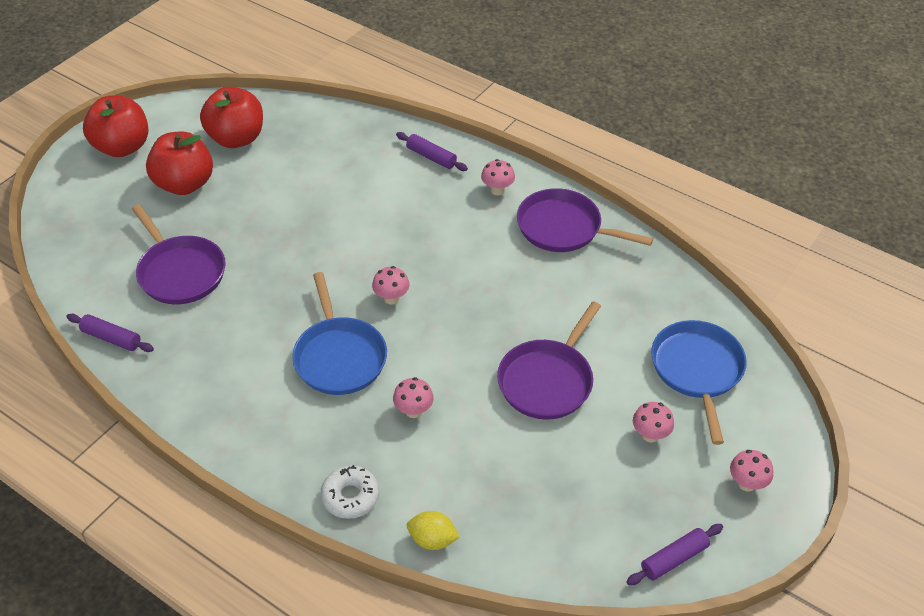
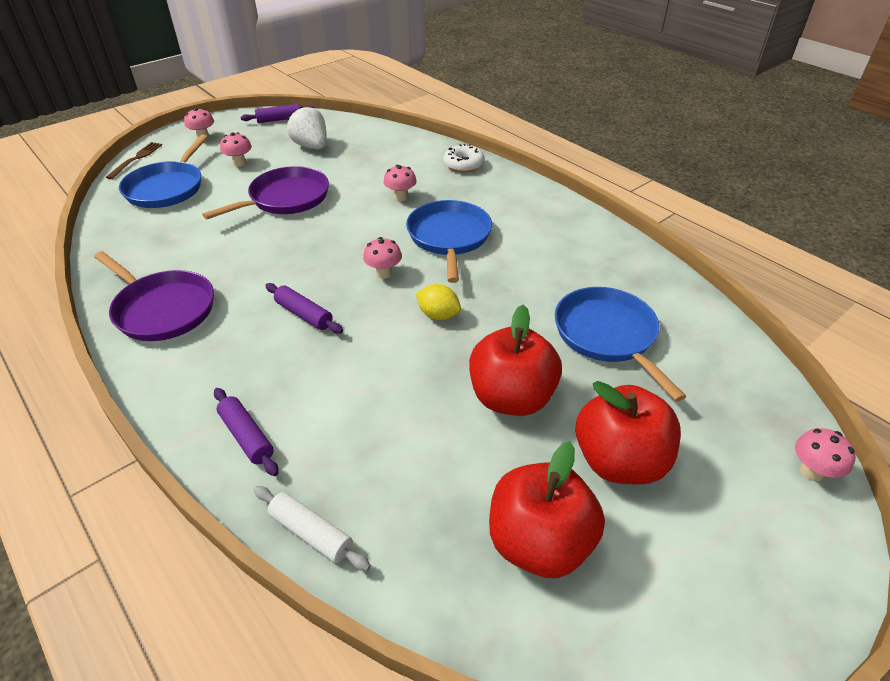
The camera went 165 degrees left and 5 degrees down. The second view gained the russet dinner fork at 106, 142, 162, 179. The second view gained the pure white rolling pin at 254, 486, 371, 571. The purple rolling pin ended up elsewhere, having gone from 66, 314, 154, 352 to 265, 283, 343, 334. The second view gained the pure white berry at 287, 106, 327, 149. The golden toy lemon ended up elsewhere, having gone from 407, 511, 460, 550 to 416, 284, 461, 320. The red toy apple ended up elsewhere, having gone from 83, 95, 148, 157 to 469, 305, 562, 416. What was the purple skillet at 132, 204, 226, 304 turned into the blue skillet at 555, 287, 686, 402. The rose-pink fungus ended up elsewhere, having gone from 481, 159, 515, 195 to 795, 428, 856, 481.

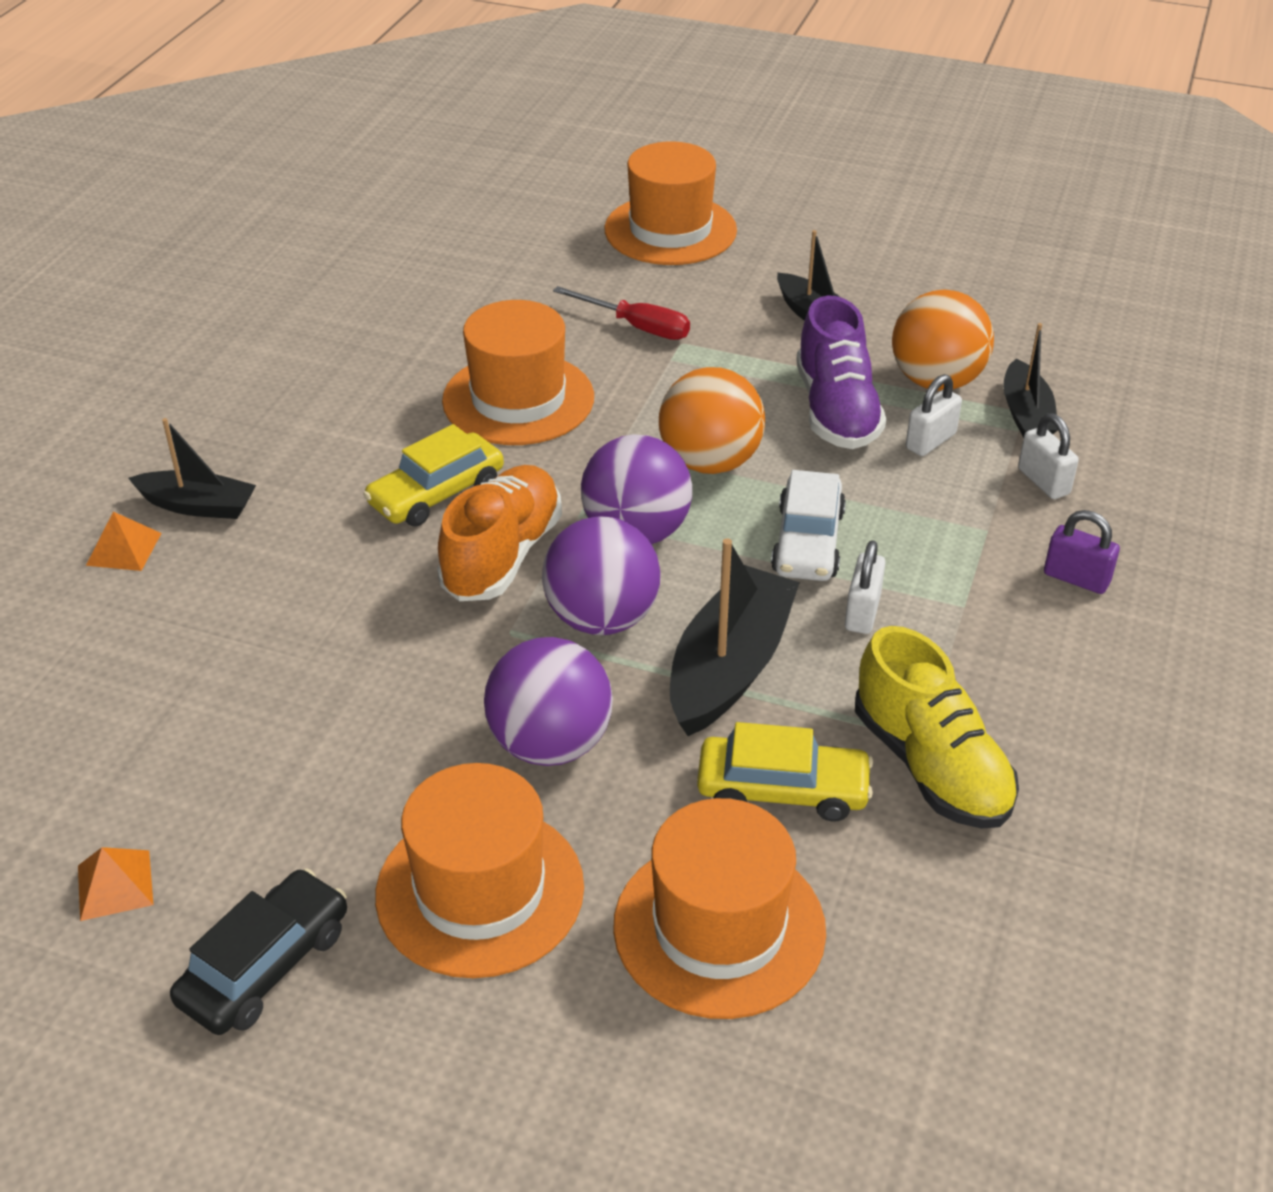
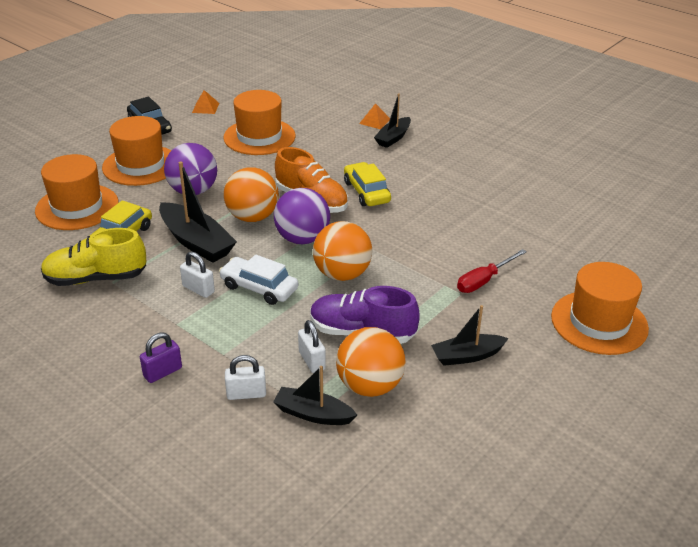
The camera went 110 degrees right and 5 degrees down. The orange top hat ended up elsewhere, having gone from 442, 300, 594, 445 to 223, 90, 295, 155. What was the purple ball at 542, 517, 661, 635 turned into the orange ball at 224, 167, 279, 222.

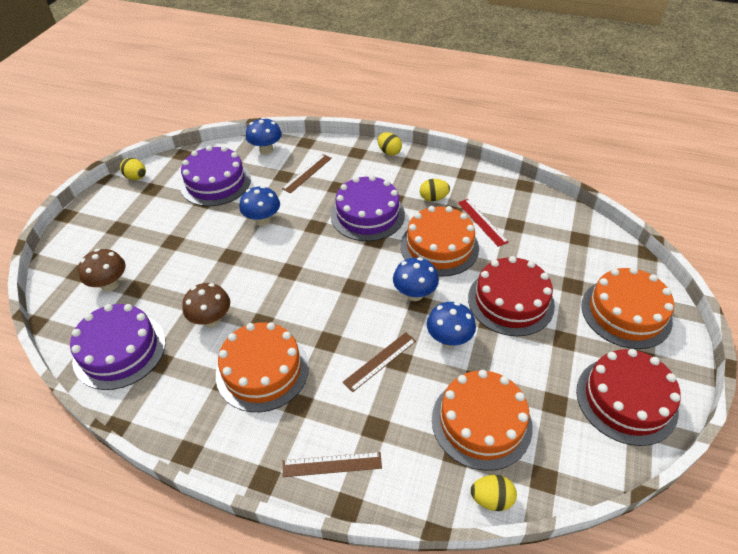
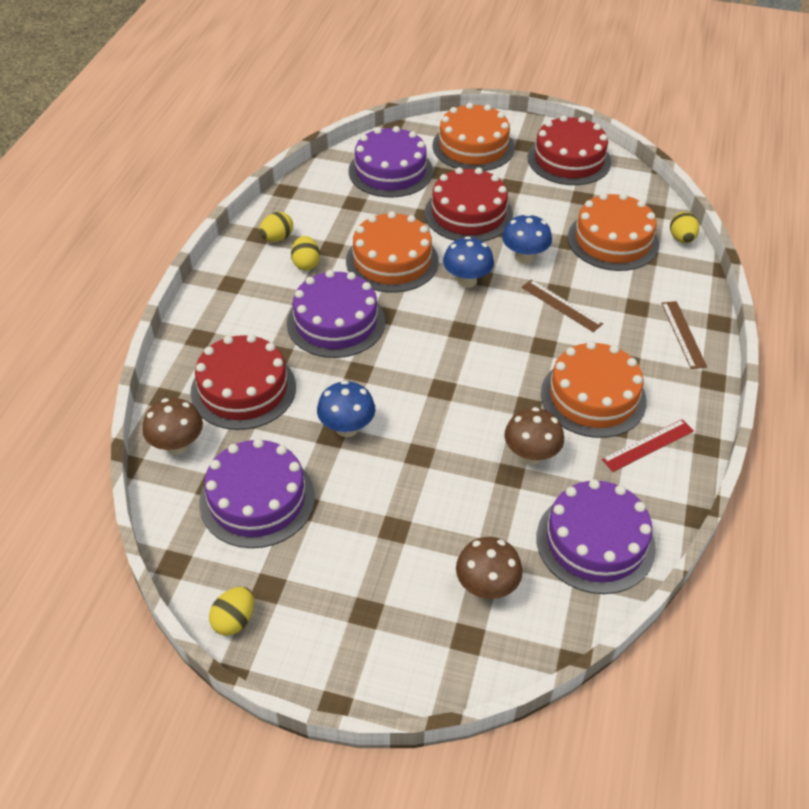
The camera went 95 degrees left and 0 degrees up. What was the blue fungus at 246, 117, 282, 155 turned into the russet fungus at 142, 398, 203, 455. Where the russet ruler stood at 282, 154, 332, 193, the red cake came to stand at 190, 334, 296, 430. The golden egg shape ended up elsewhere, having gone from 378, 132, 402, 156 to 259, 212, 293, 242. The second view gained the purple cake at 348, 126, 433, 198. The red ruler ended up elsewhere, having gone from 458, 199, 509, 247 to 602, 419, 694, 472.

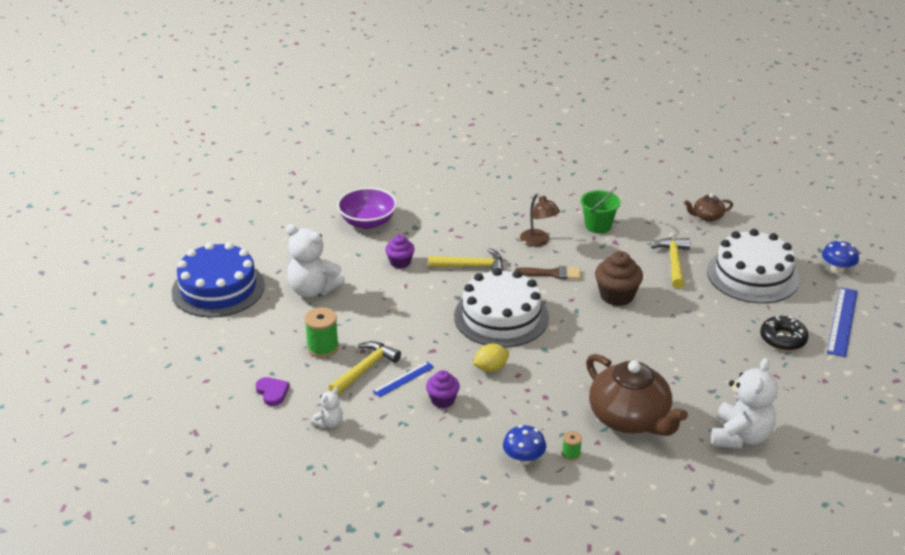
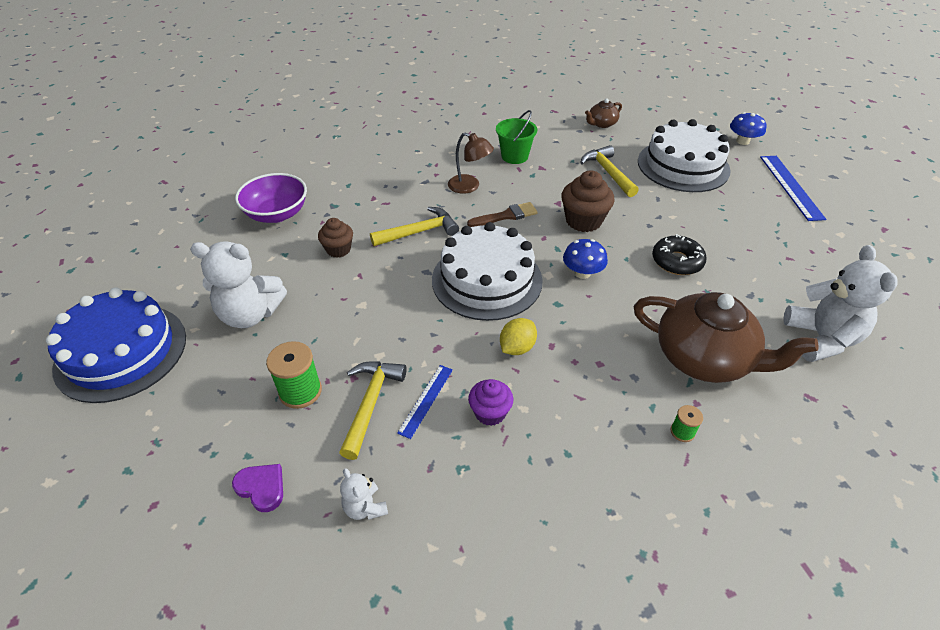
The camera went 25 degrees left and 10 degrees up. What was the purple cupcake at 385, 235, 415, 269 turned into the russet cupcake at 318, 218, 353, 258. The pure white stuffed bear at 311, 387, 343, 428 ended up facing another way, 135 degrees clockwise from before. The blue fungus ended up elsewhere, having gone from 503, 425, 546, 465 to 563, 239, 608, 279. The ebony donut ended up elsewhere, having gone from 760, 316, 809, 351 to 652, 234, 707, 275.

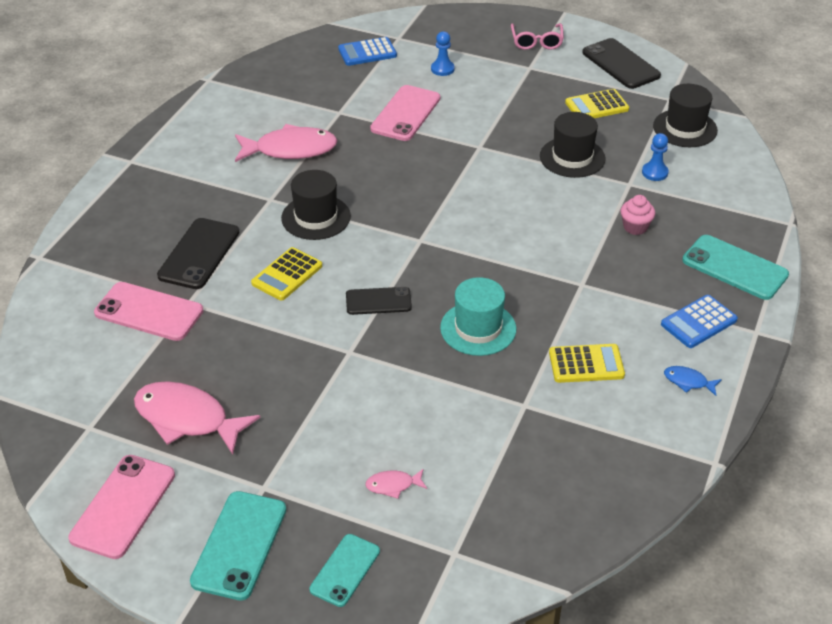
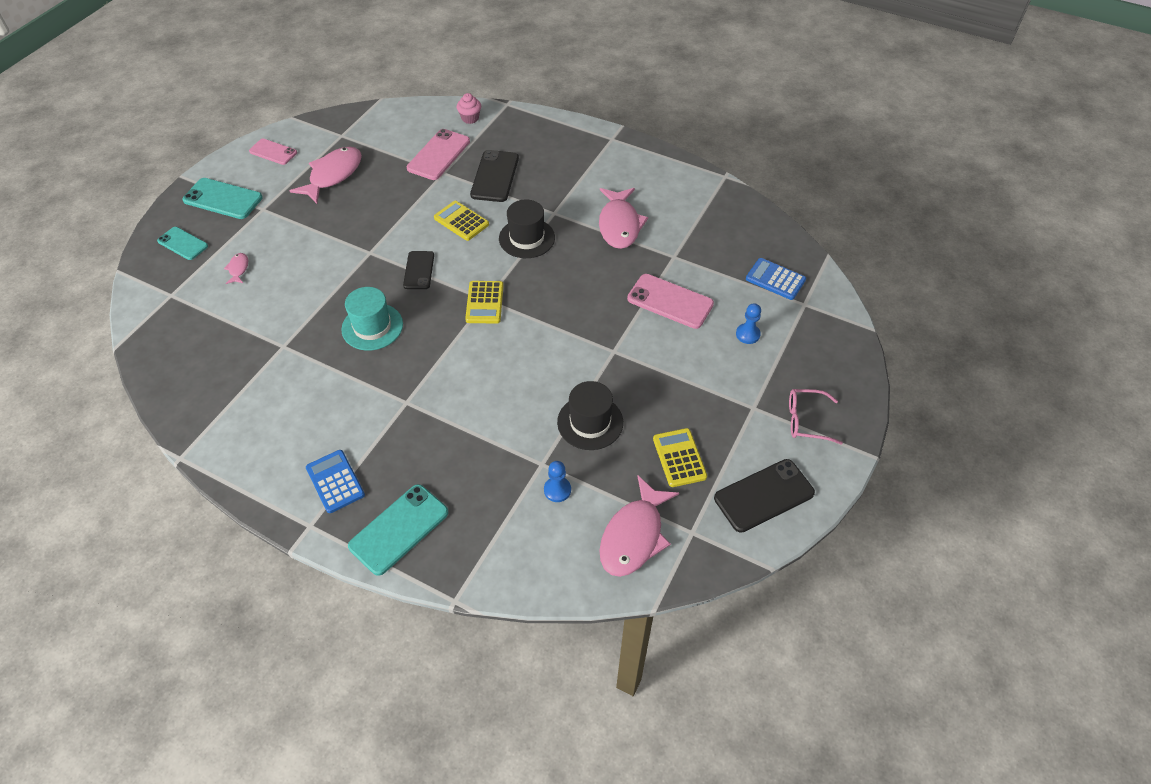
The camera went 95 degrees right and 10 degrees up. The size of the rose-pink mobile phone at 68, 455, 175, 559 changed by a factor of 0.65. The rose-pink cupcake ended up elsewhere, having gone from 620, 195, 655, 235 to 457, 93, 481, 124. The golden calculator ended up elsewhere, having gone from 549, 344, 625, 383 to 465, 281, 504, 323. The ebony mobile phone at 157, 218, 240, 289 ended up facing another way, 75 degrees clockwise from before. Where the ebony top hat stood at 653, 84, 718, 147, the rose-pink fish figure came to stand at 599, 476, 679, 577. The blue calculator at 338, 37, 397, 66 ended up facing another way, 45 degrees counterclockwise from before. The second view lost the blue fish figure at 664, 366, 722, 396.

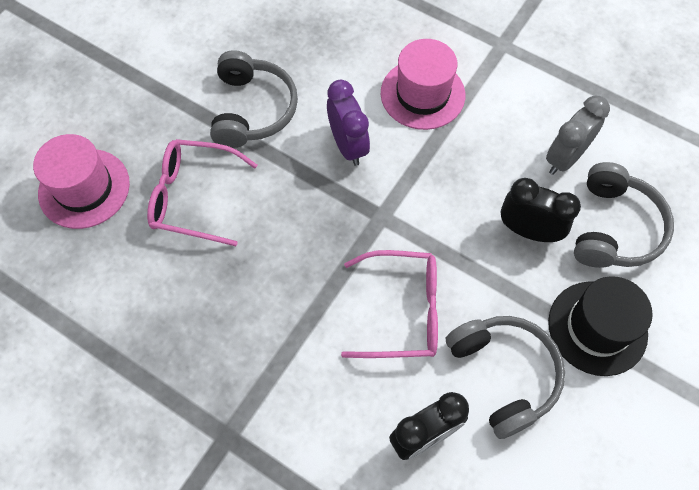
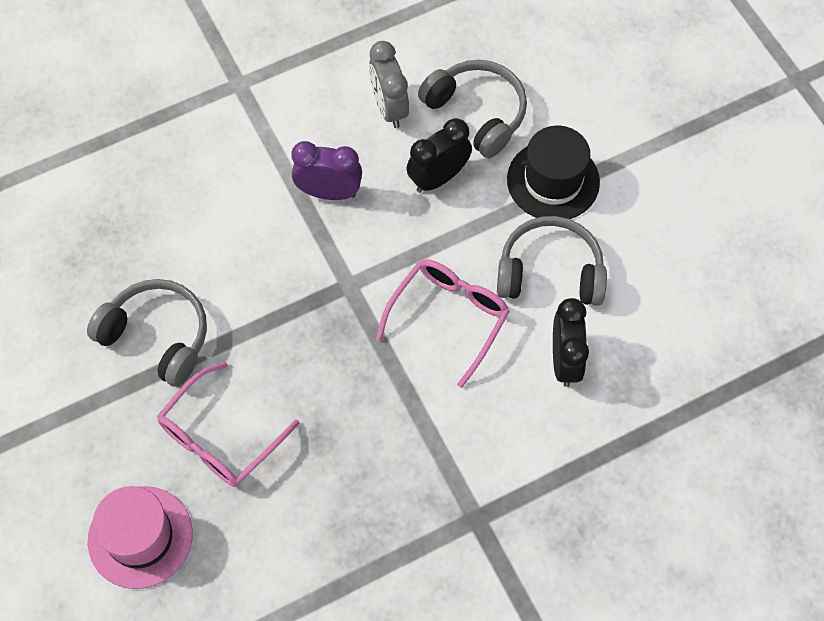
The camera went 60 degrees left and 0 degrees up. The purple clock ended up elsewhere, having gone from 327, 80, 370, 166 to 291, 141, 362, 200. The second view lost the rose-pink top hat at 381, 39, 465, 130.

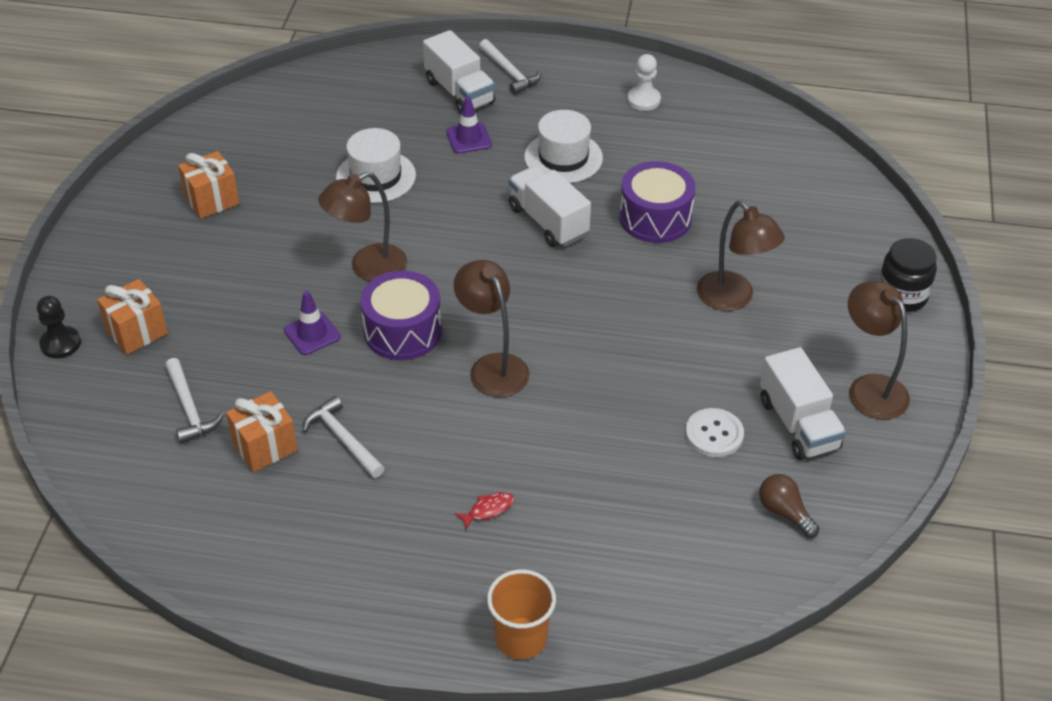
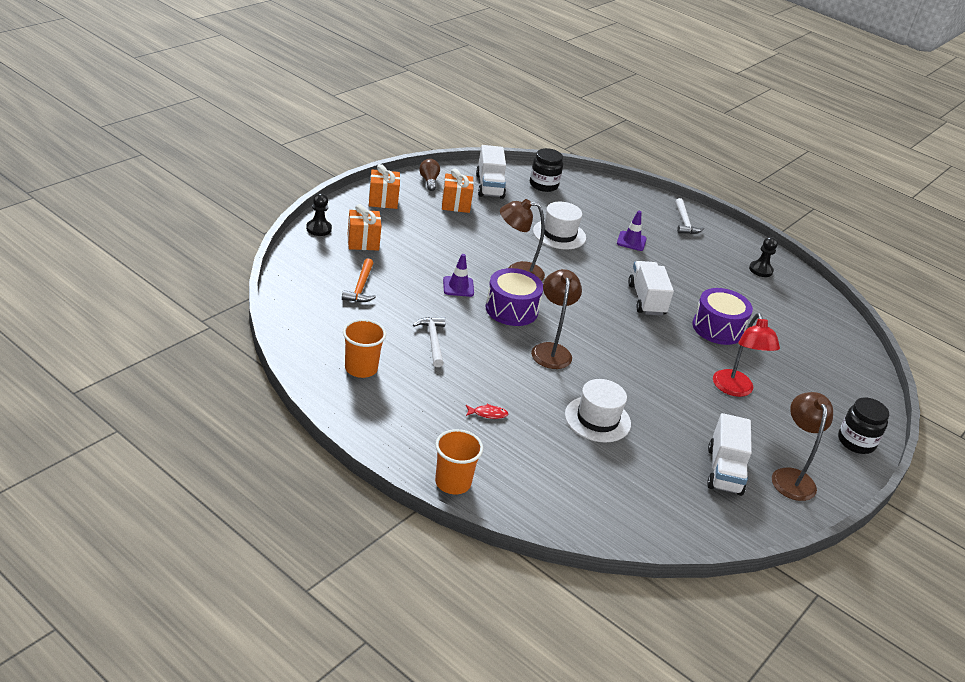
The camera went 25 degrees right and 10 degrees down. What was the pure white hammer at 165, 358, 224, 444 turned into the orange hammer at 342, 258, 376, 302. The second view gained the orange cup at 343, 319, 386, 378. The orange wrapped gift ended up elsewhere, having gone from 226, 391, 298, 472 to 369, 164, 400, 209. The russet bulb ended up elsewhere, having gone from 759, 474, 819, 538 to 419, 159, 440, 191. The pure white truck ended up elsewhere, having gone from 423, 30, 495, 114 to 476, 145, 506, 199. The second view gained the ebony jar at 530, 148, 563, 192. The pure white top hat ended up elsewhere, having gone from 524, 110, 603, 183 to 565, 379, 631, 442. What was the russet lamp at 697, 201, 785, 311 turned into the red lamp at 713, 313, 780, 397. What was the pure white game pawn at 627, 54, 661, 111 turned into the ebony game pawn at 749, 237, 778, 277. The second view lost the pure white shirt button at 685, 408, 744, 457.

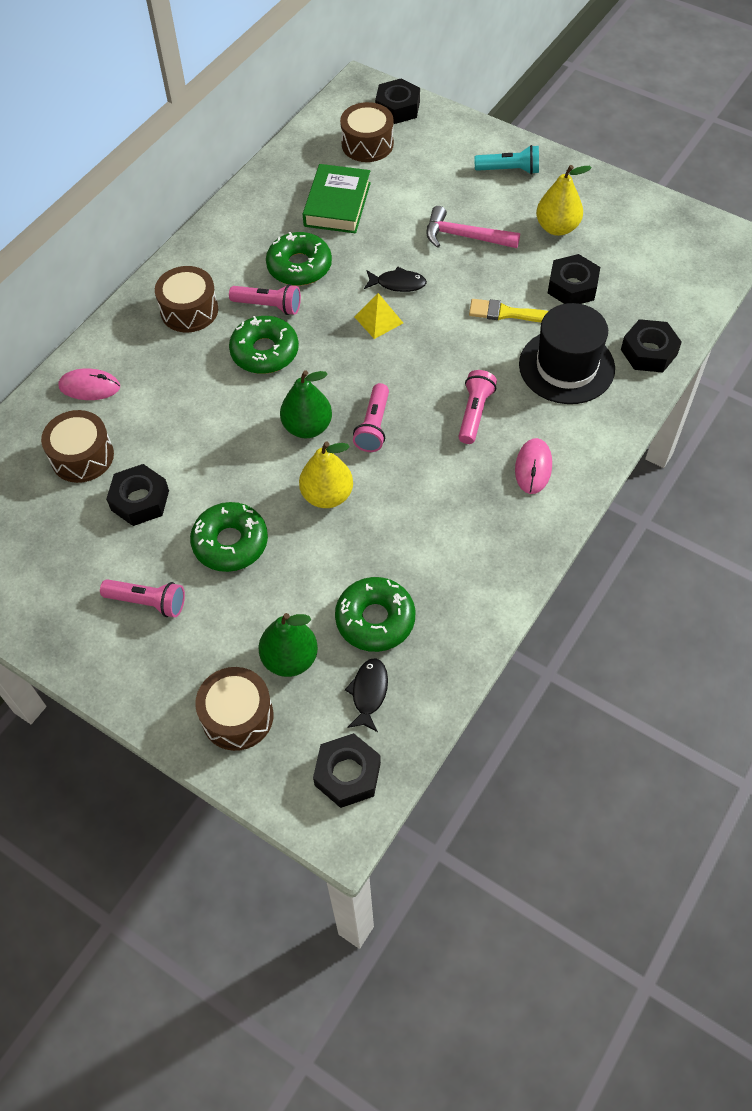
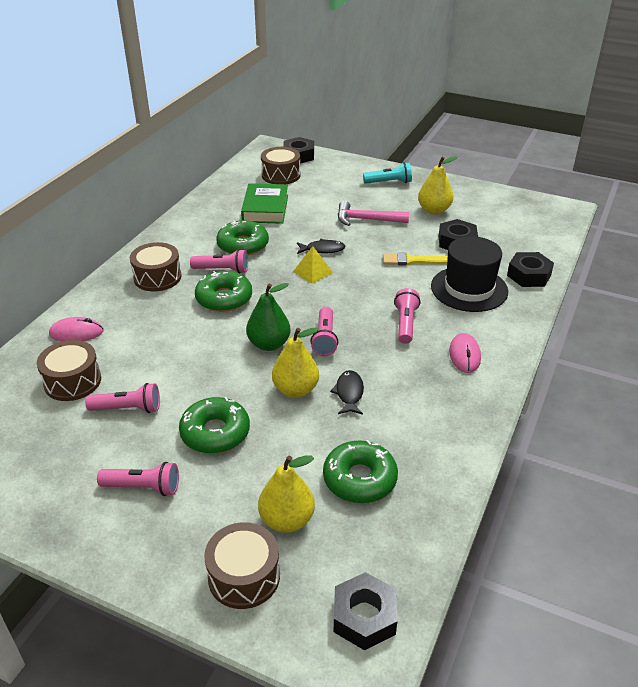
The camera went 10 degrees left and 20 degrees down. Where the ebony hex nut stood at 106, 464, 169, 526, the rose-pink pocket torch came to stand at 85, 383, 160, 413. What was the emerald pear fruit at 259, 613, 318, 677 turned into the golden pear fruit at 258, 456, 315, 533. The ebony fish figure ended up elsewhere, having gone from 345, 658, 388, 732 to 330, 370, 364, 415.

